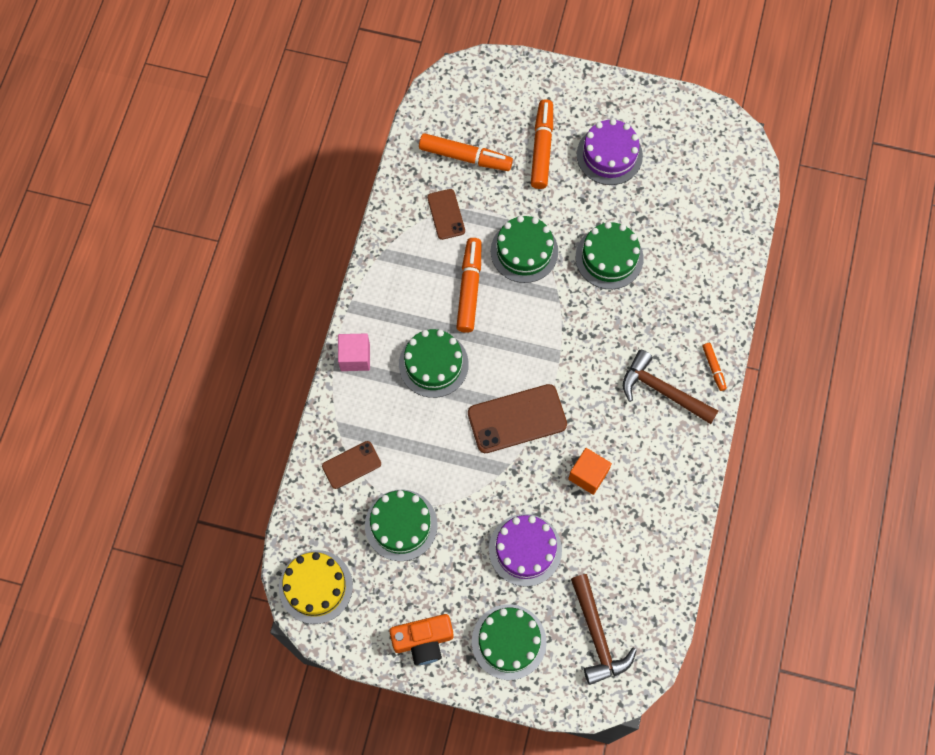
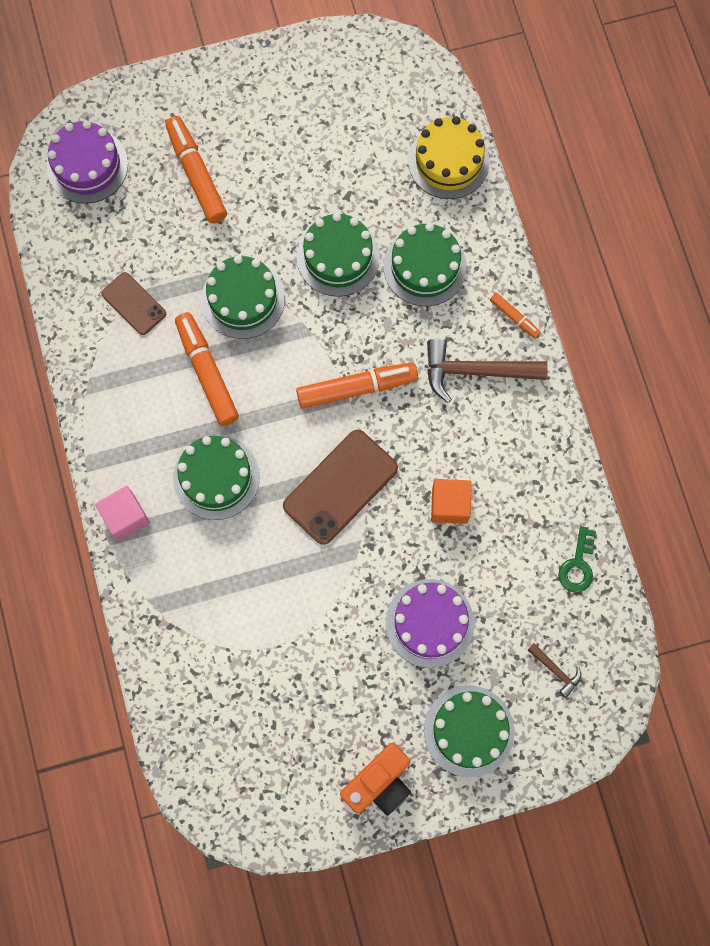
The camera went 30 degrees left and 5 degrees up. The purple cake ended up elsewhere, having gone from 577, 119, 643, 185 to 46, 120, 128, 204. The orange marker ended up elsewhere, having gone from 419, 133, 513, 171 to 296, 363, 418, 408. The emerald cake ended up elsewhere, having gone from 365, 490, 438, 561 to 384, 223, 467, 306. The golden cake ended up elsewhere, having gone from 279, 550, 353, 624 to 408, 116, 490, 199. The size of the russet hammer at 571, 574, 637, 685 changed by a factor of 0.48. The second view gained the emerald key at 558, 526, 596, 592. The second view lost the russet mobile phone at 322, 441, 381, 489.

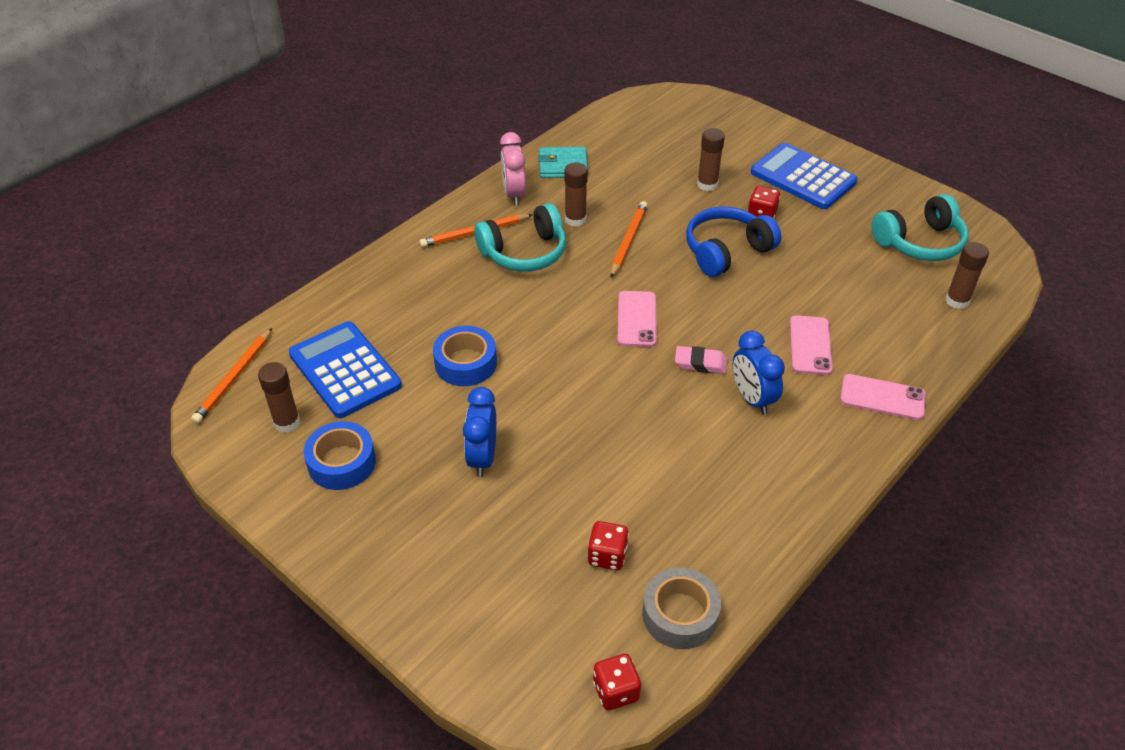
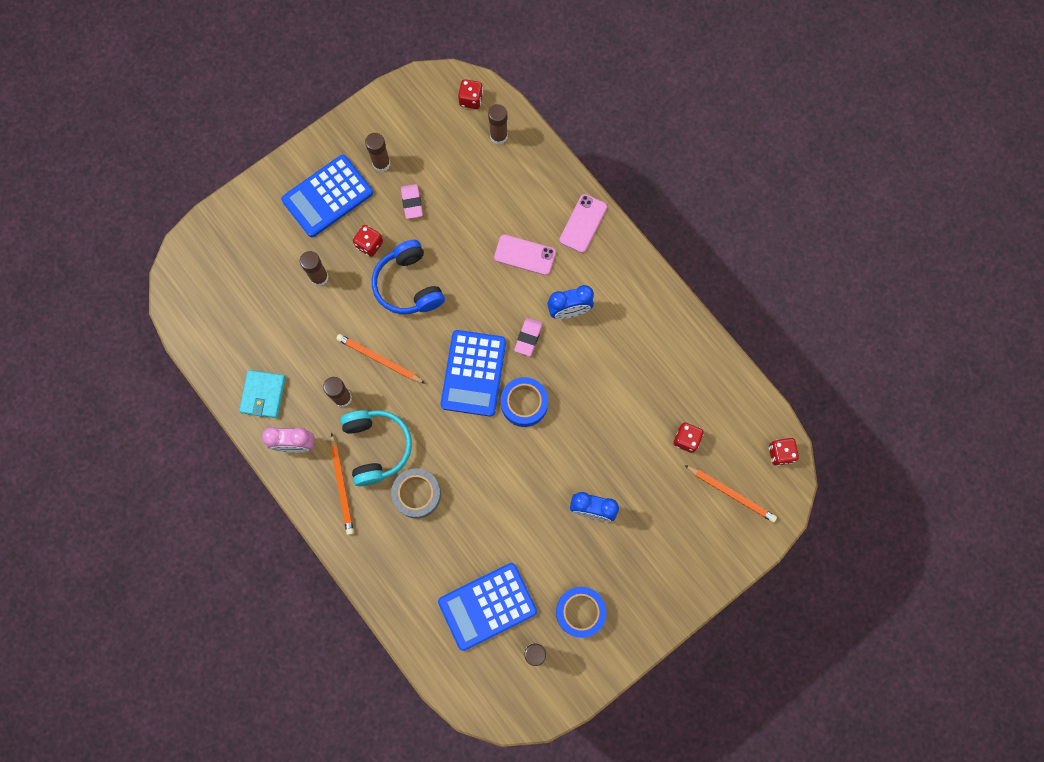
The camera went 80 degrees left and 30 degrees up. The second view gained the russet stick of glue at 365, 133, 390, 172. The gray roll of tape ended up elsewhere, having gone from 642, 567, 721, 649 to 391, 468, 441, 519. The second view gained the rose-pink pencil eraser at 401, 184, 423, 219. Where the rose-pink mobile phone stood at 617, 291, 657, 347, the blue calculator came to stand at 441, 330, 506, 417. The second view gained the red die at 458, 79, 483, 109. The blue roll of tape ended up elsewhere, having gone from 433, 326, 497, 386 to 501, 377, 548, 427. The orange wooden pencil ended up elsewhere, having gone from 191, 328, 272, 424 to 684, 465, 777, 522. The second view lost the turquoise over-ear headphones at 872, 194, 968, 261.

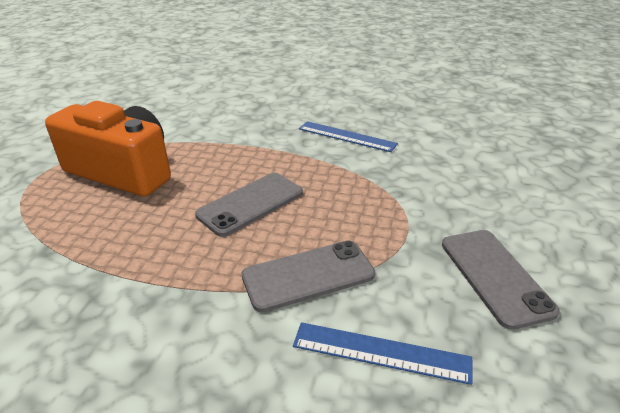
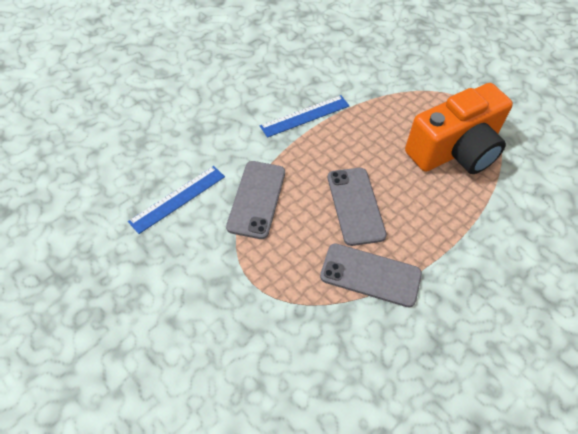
The camera went 120 degrees right and 20 degrees up. The blue ruler ended up elsewhere, having gone from 299, 121, 398, 152 to 260, 95, 350, 138. The gray mobile phone ended up elsewhere, having gone from 442, 230, 560, 330 to 320, 243, 422, 307.

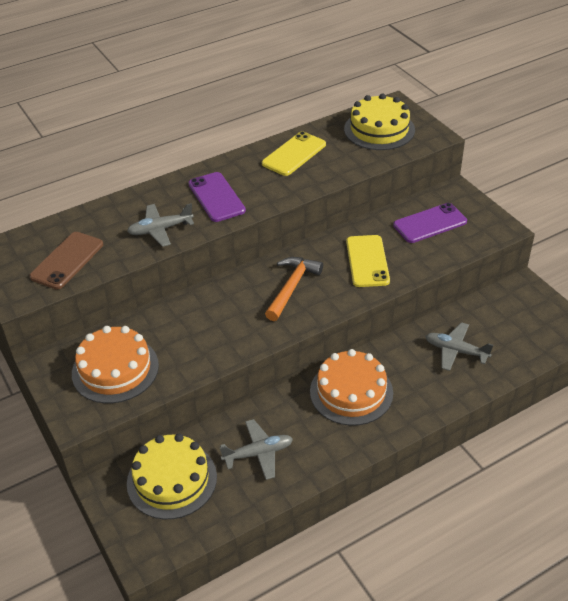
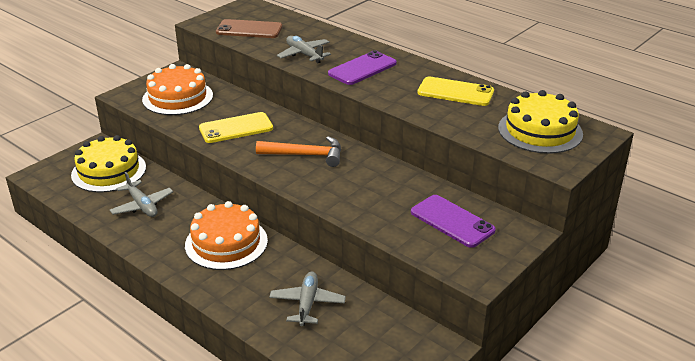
The camera went 70 degrees right and 10 degrees down. The golden mobile phone ended up elsewhere, having gone from 346, 235, 390, 287 to 199, 112, 273, 143.

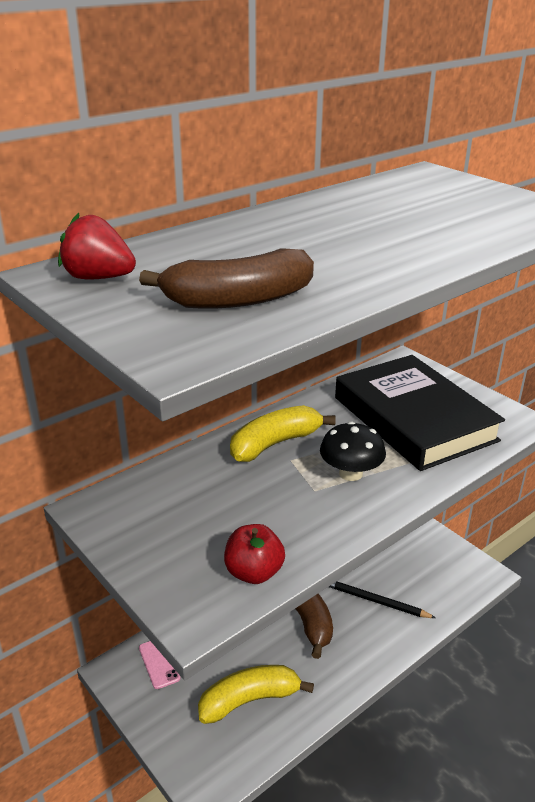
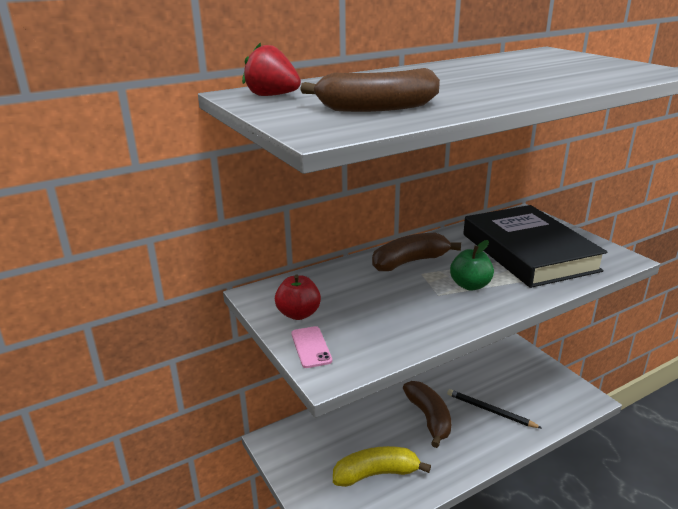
The camera went 10 degrees right and 5 degrees down. The red toy apple ended up elsewhere, having gone from 224, 524, 285, 584 to 275, 274, 321, 320. The rose-pink mobile phone ended up elsewhere, having gone from 139, 641, 181, 689 to 291, 326, 332, 368. What was the golden banana at 230, 405, 336, 462 turned into the russet banana at 372, 233, 461, 271. Where the ebony fungus stood at 320, 421, 386, 481, the emerald toy apple came to stand at 450, 240, 494, 290.

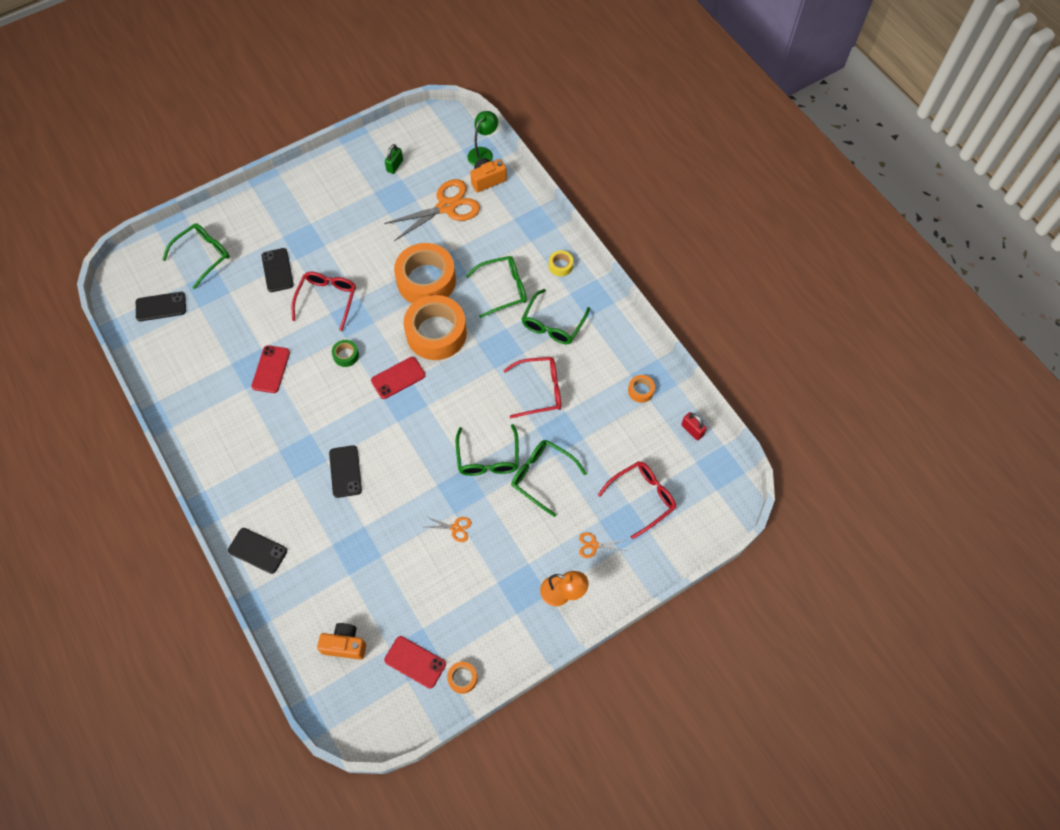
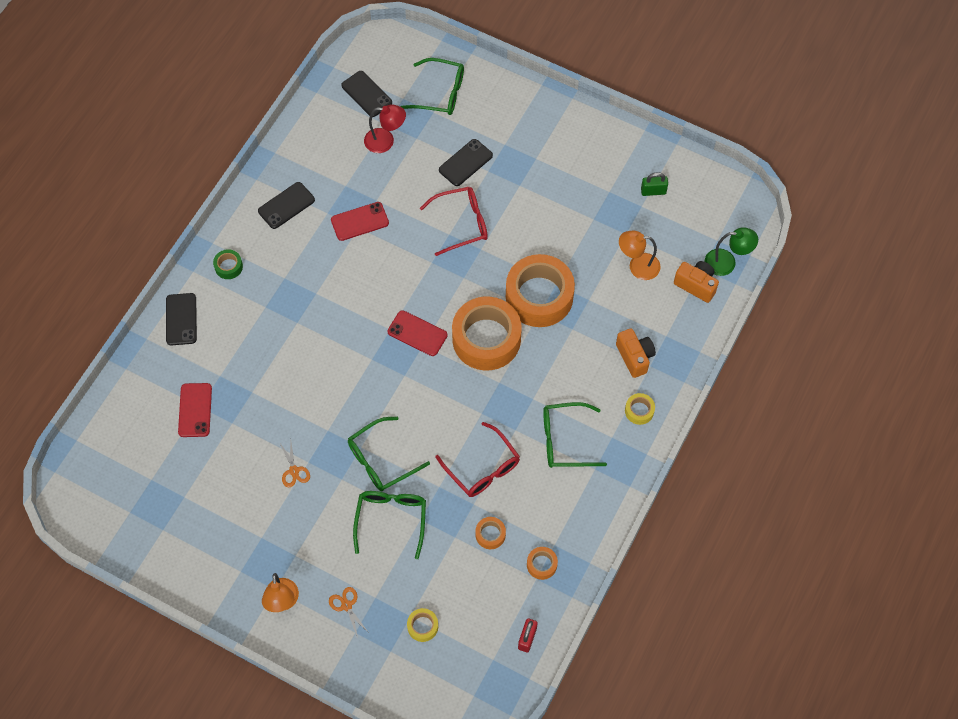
The camera went 60 degrees right and 0 degrees up. The red mobile phone ended up elsewhere, having gone from 384, 636, 446, 689 to 178, 383, 212, 437. The emerald roll of tape ended up elsewhere, having gone from 332, 340, 359, 367 to 213, 249, 243, 279. The ebony mobile phone ended up elsewhere, having gone from 329, 445, 362, 498 to 258, 182, 315, 229. The second view gained the red lamp at 364, 104, 406, 153. Where the red eyeglasses stood at 598, 461, 676, 539, the golden roll of tape came to stand at 407, 608, 438, 642. The orange roll of tape ended up elsewhere, having gone from 447, 662, 478, 694 to 475, 517, 506, 549. The orange photo camera ended up elsewhere, having gone from 317, 623, 366, 660 to 616, 328, 656, 378. Where the orange scissors stood at 384, 179, 480, 241, the orange lamp came to stand at 619, 231, 661, 280. The second view lost the emerald eyeglasses at 466, 256, 527, 318.

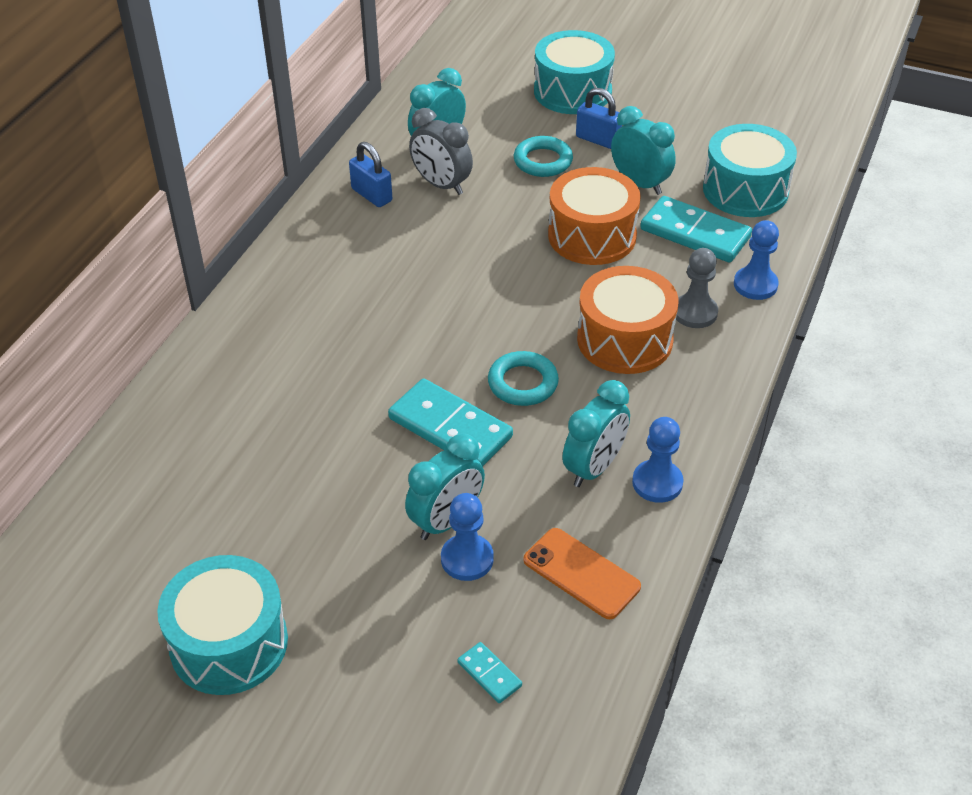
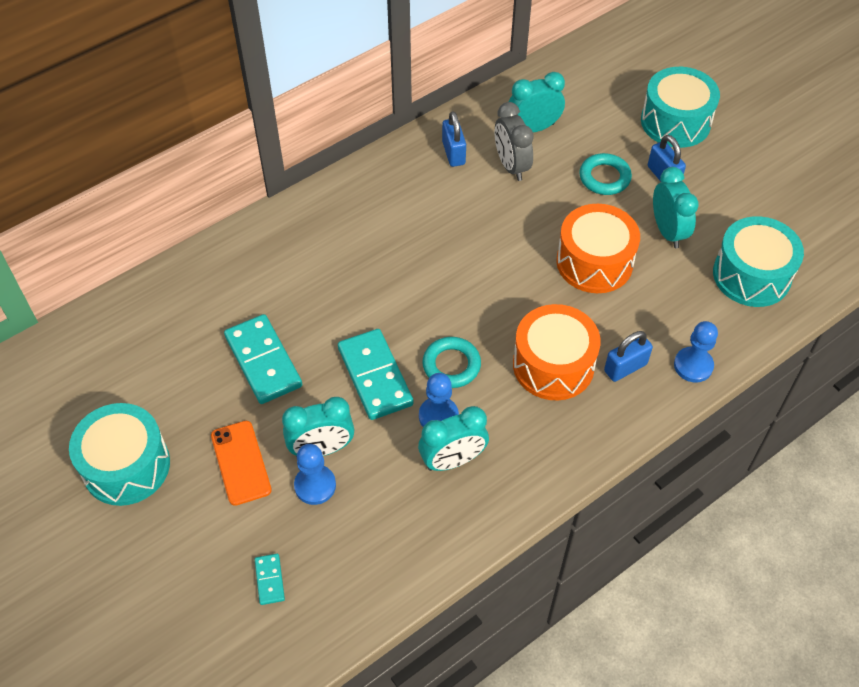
The camera went 30 degrees right and 10 degrees up. The orange mobile phone ended up elsewhere, having gone from 523, 528, 641, 619 to 211, 421, 272, 506. The turquoise domino ended up elsewhere, having gone from 640, 196, 752, 263 to 224, 314, 302, 404. The blue game pawn ended up elsewhere, having gone from 632, 417, 684, 503 to 419, 373, 459, 427. Where the gray game pawn stood at 676, 248, 718, 328, the blue lock came to stand at 604, 331, 653, 382.

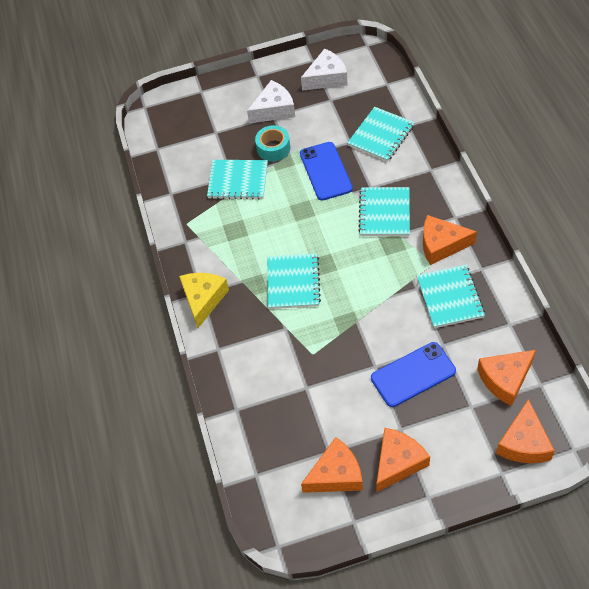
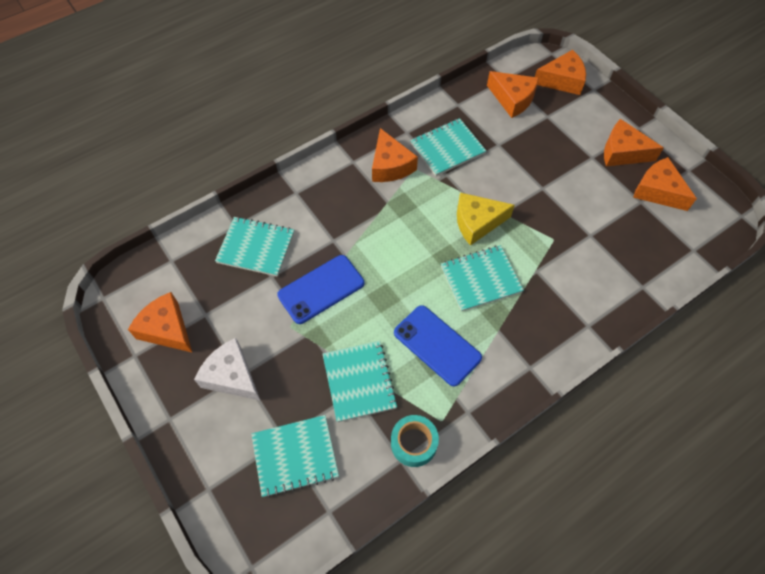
The camera went 115 degrees left and 5 degrees up. What was the pure white cheese wedge at 301, 48, 348, 91 turned into the orange cheese wedge at 128, 292, 192, 352. The turquoise notepad ended up elsewhere, having gone from 358, 187, 410, 236 to 251, 415, 339, 498. The turquoise roll of tape ended up elsewhere, having gone from 255, 125, 290, 162 to 391, 415, 439, 467. The blue mobile phone ended up elsewhere, having gone from 371, 342, 456, 407 to 394, 305, 482, 386. The golden cheese wedge ended up elsewhere, having gone from 179, 273, 229, 328 to 457, 192, 515, 246.

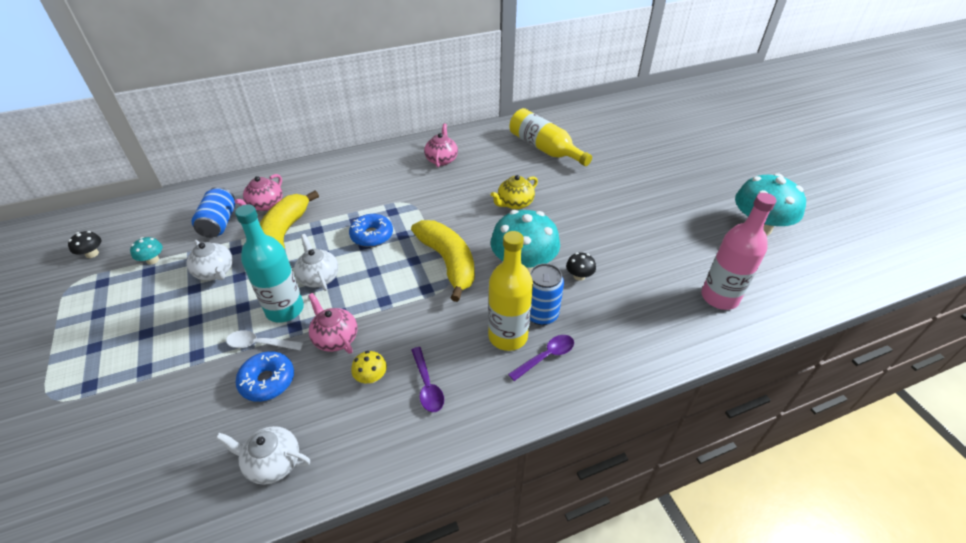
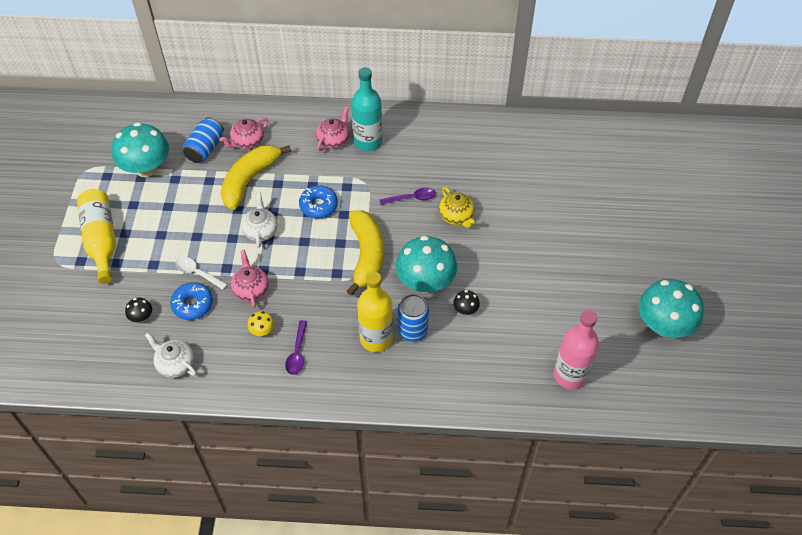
The camera went 25 degrees right and 10 degrees up. The golden flask ended up elsewhere, having gone from 510, 108, 592, 166 to 77, 189, 116, 284. The size of the turquoise fungus at 130, 237, 163, 265 changed by a factor of 2.34. The ebony fungus ended up elsewhere, having gone from 68, 231, 101, 258 to 125, 298, 152, 322. The rose-pink teapot ended up elsewhere, having gone from 424, 124, 458, 167 to 316, 106, 349, 151. The turquoise flask ended up elsewhere, having gone from 235, 204, 304, 323 to 351, 67, 382, 152. The purple teaspoon ended up elsewhere, having gone from 508, 335, 574, 381 to 379, 187, 436, 205. The golden teapot at 491, 175, 538, 210 ended up facing another way, 105 degrees counterclockwise from before. The second view lost the pure white teapot at 186, 240, 233, 280.

